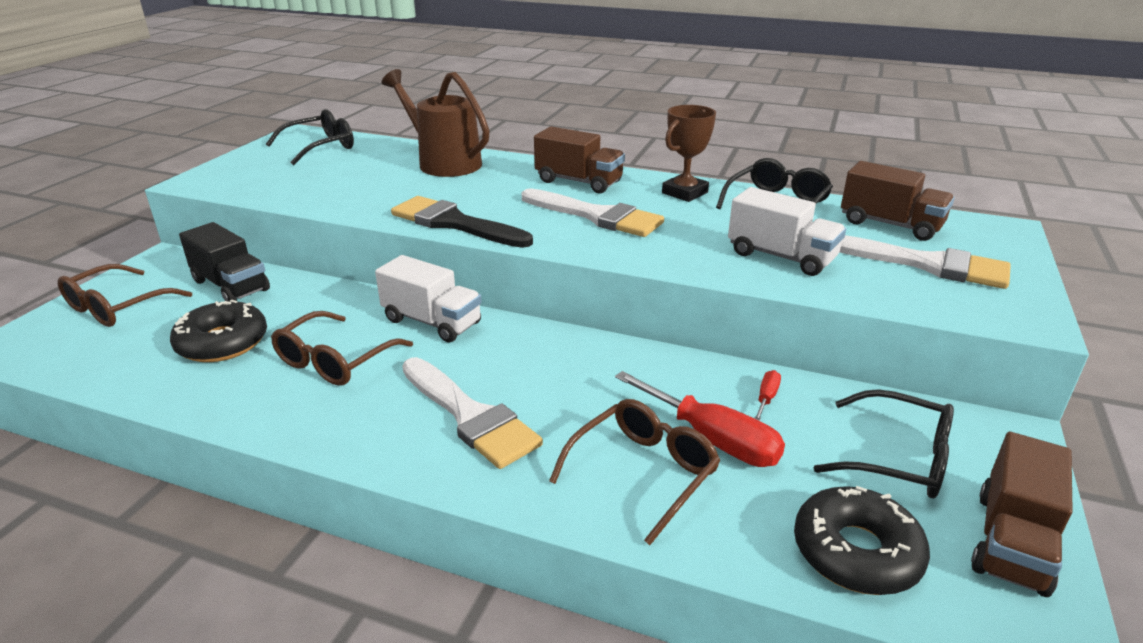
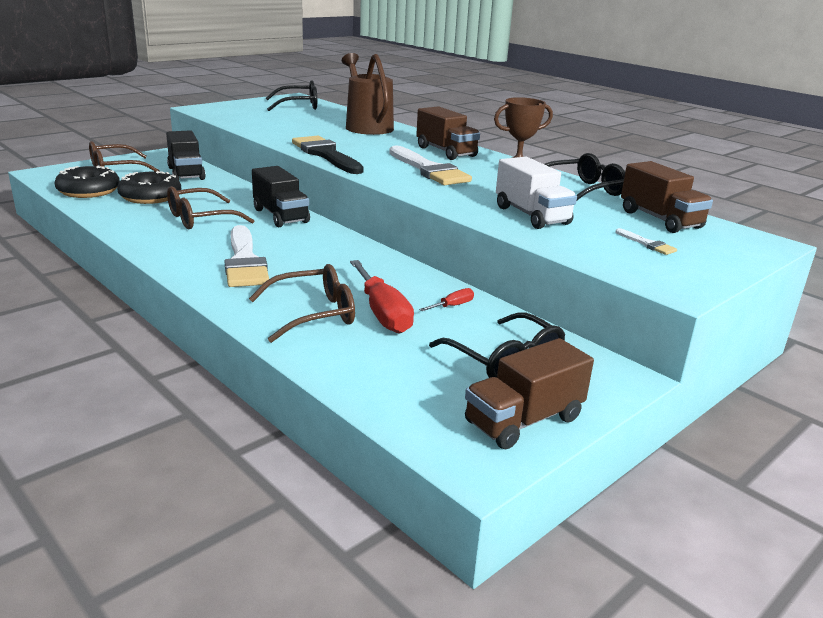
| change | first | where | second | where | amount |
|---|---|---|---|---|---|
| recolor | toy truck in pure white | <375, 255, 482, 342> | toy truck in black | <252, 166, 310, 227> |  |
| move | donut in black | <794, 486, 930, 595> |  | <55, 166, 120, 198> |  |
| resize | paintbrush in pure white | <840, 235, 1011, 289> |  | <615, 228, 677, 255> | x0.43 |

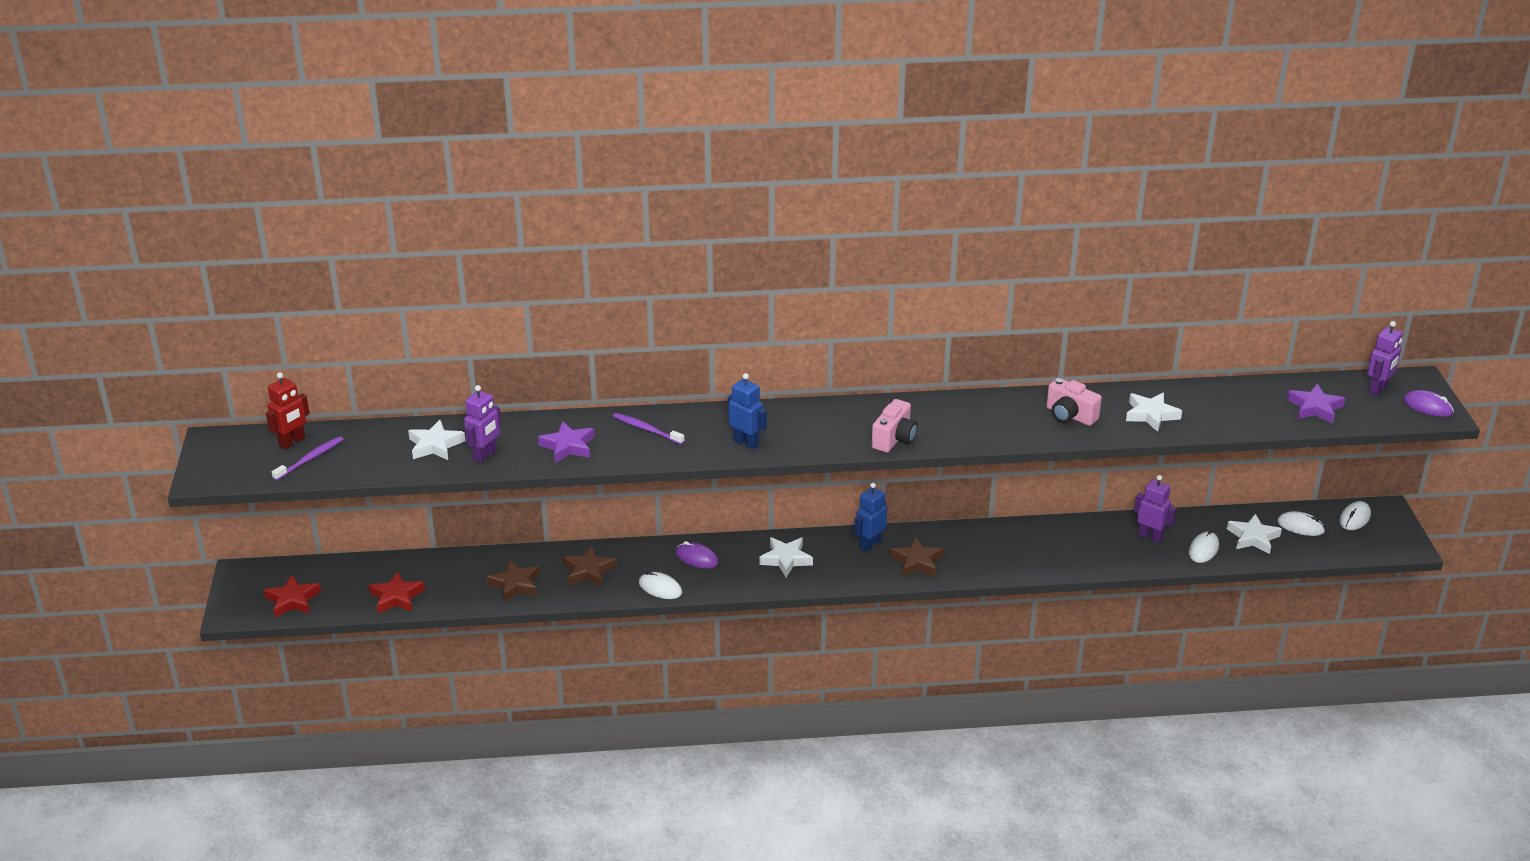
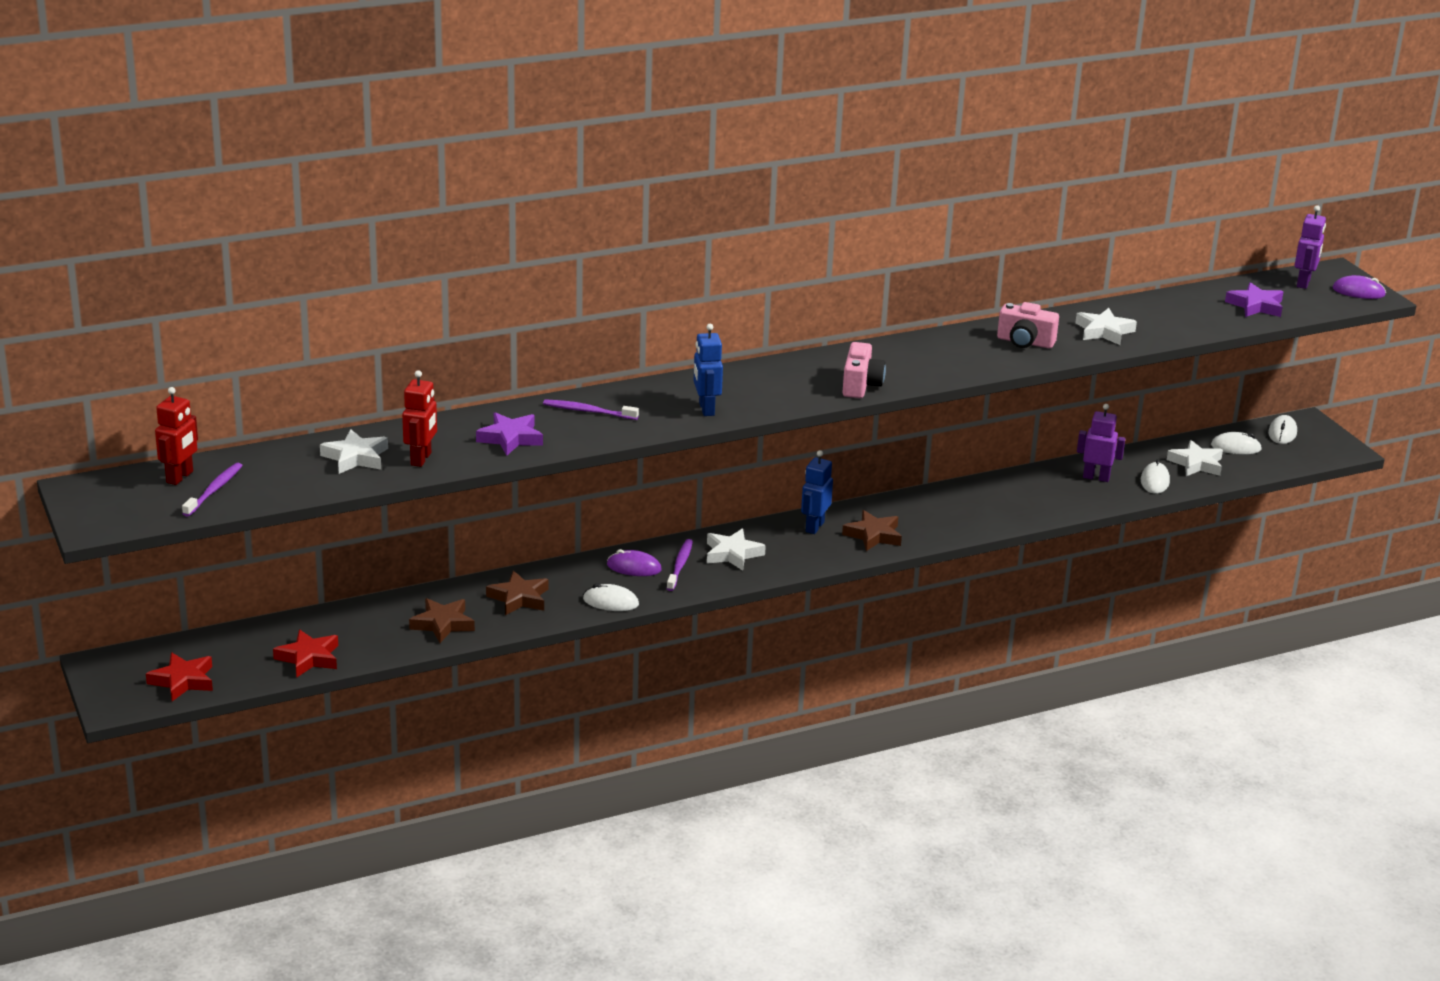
| change | first | where | second | where | amount |
|---|---|---|---|---|---|
| recolor | robot in purple | <464, 385, 501, 463> | robot in scarlet | <402, 370, 437, 467> |  |
| rotate | robot in royal blue | <728, 373, 767, 450> |  | <694, 324, 723, 416> | 120 degrees counterclockwise |
| insert |  |  | toothbrush in purple | <667, 539, 693, 591> |  |

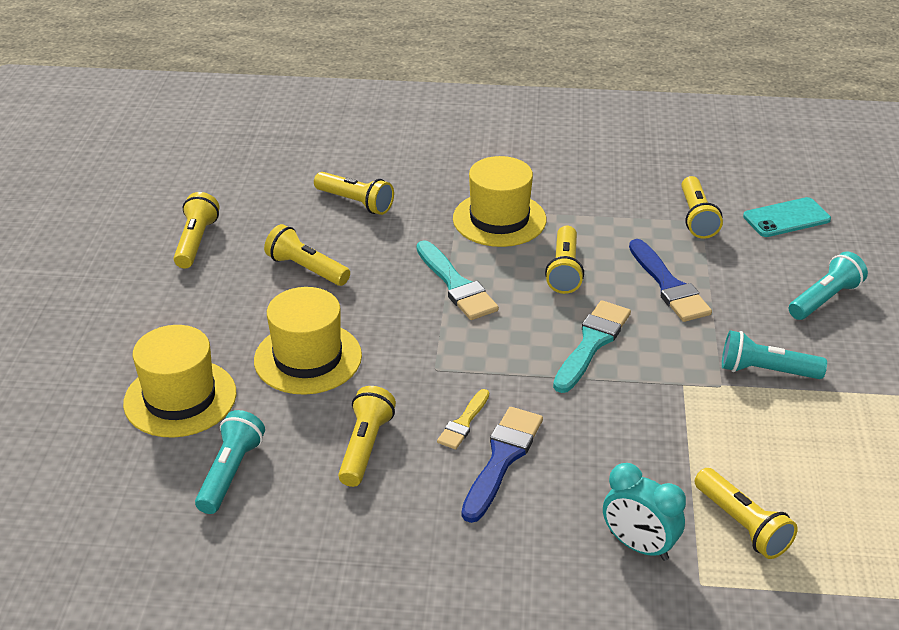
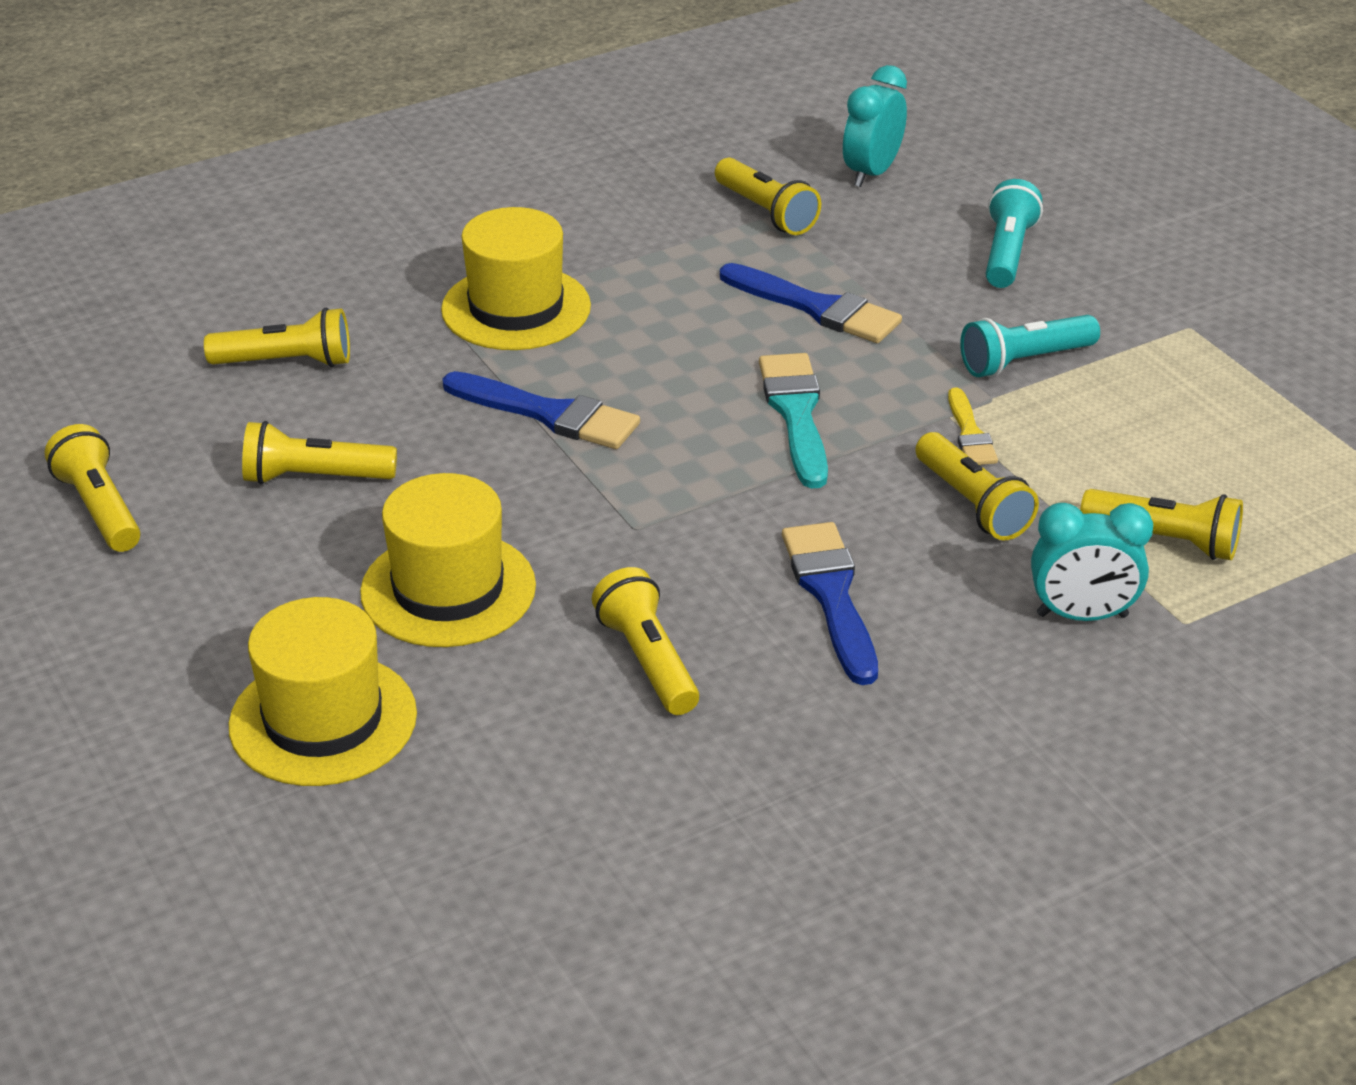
| change | first | where | second | where | amount |
|---|---|---|---|---|---|
| delete | torch in teal | <195, 410, 265, 514> |  |  |  |
| recolor | paintbrush in teal | <417, 240, 499, 320> | paintbrush in royal blue | <442, 371, 640, 449> |  |
| move | paintbrush in bright yellow | <437, 389, 489, 450> |  | <948, 387, 998, 465> |  |
| move | torch in bright yellow | <545, 226, 584, 294> |  | <915, 432, 1039, 540> |  |
| replace | phone in teal | <743, 197, 831, 237> | clock in teal | <843, 65, 907, 187> |  |

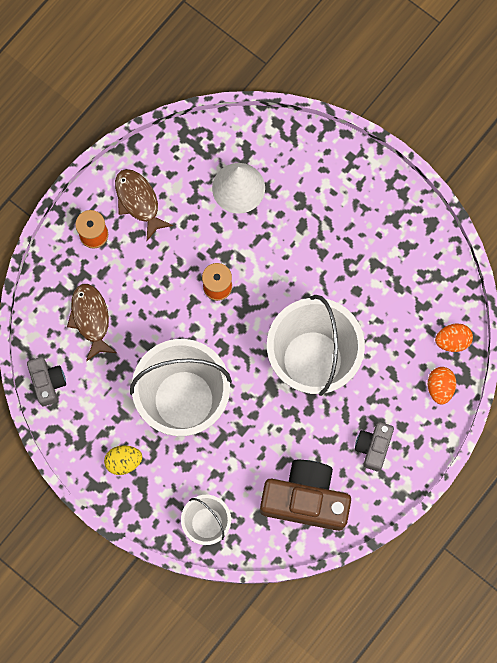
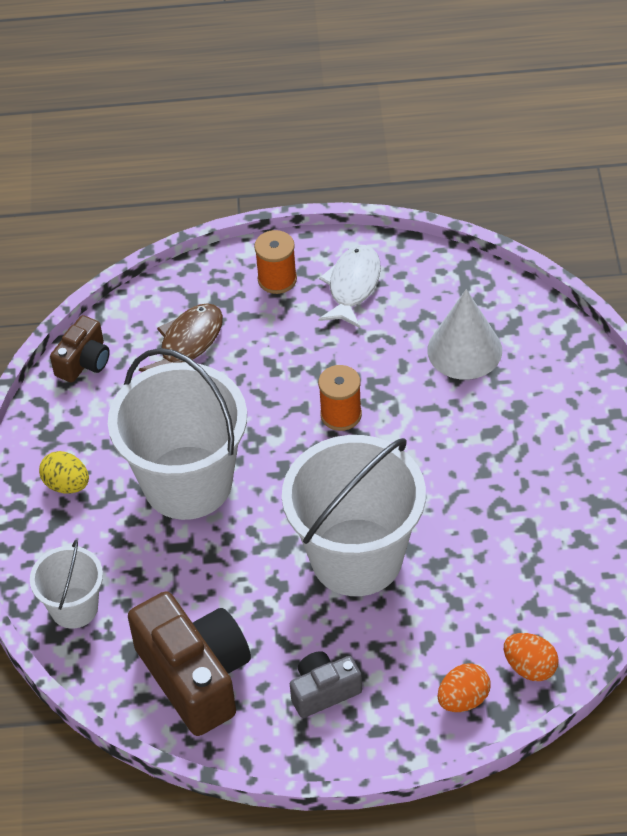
| change | first | where | second | where | amount |
|---|---|---|---|---|---|
| recolor | compact camera in ash-grey | <27, 357, 66, 406> | compact camera in russet | <50, 315, 110, 383> |  |
| recolor | toy fish in russet | <115, 169, 173, 241> | toy fish in pure white | <318, 245, 381, 328> |  |

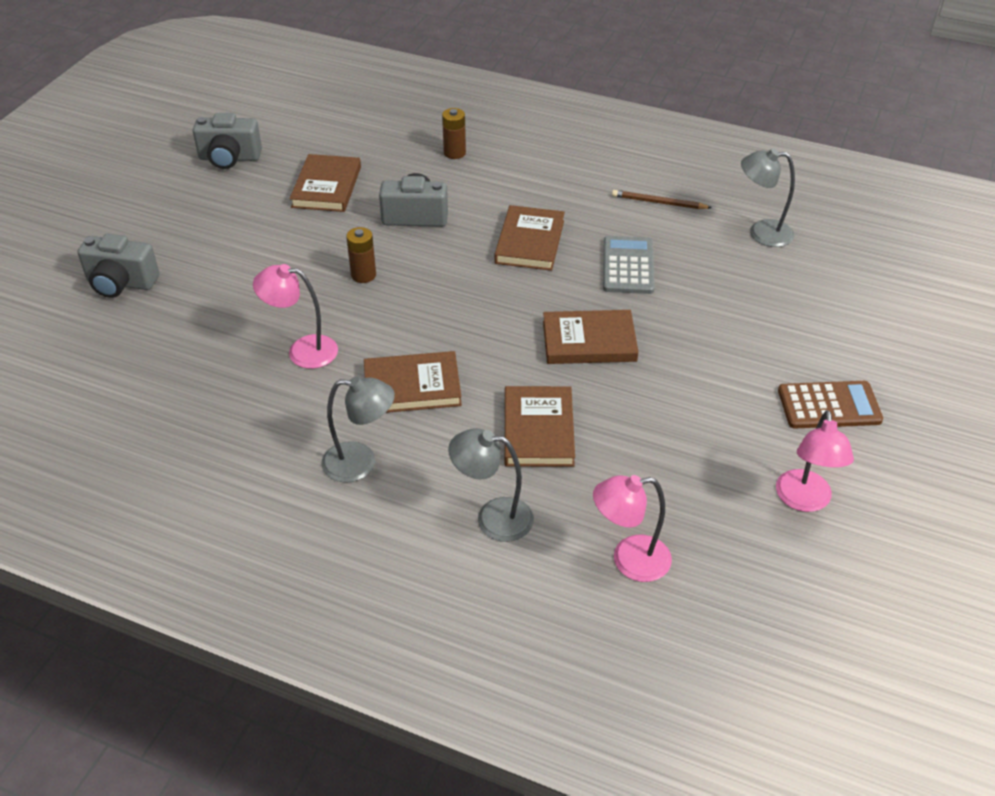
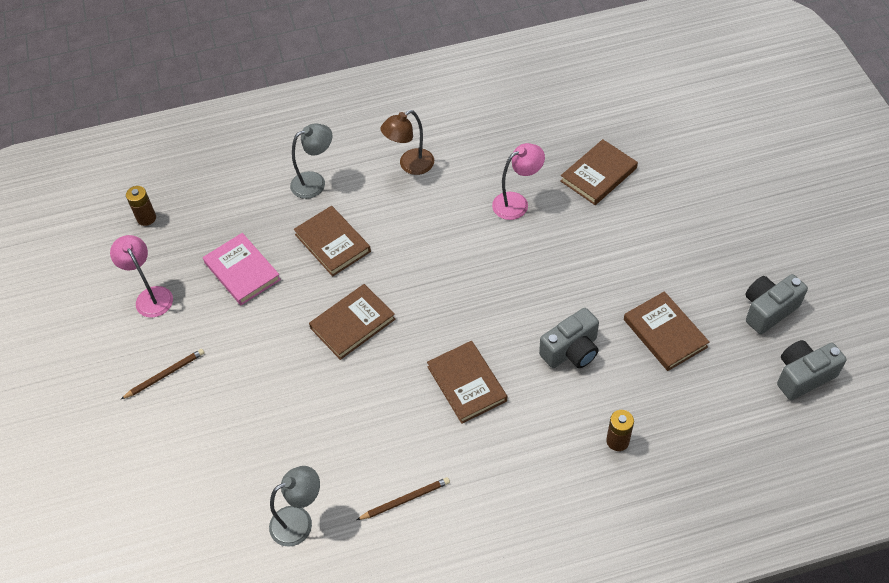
| change | first | where | second | where | amount |
|---|---|---|---|---|---|
| move | compact camera in ash-grey | <78, 234, 159, 298> |  | <777, 340, 847, 400> |  |
| recolor | reading lamp in ash-grey | <321, 376, 395, 483> | reading lamp in russet | <380, 110, 434, 175> |  |
| move | power cell in russet | <346, 227, 376, 283> |  | <126, 186, 156, 226> |  |
| move | hardback in russet | <364, 351, 462, 413> |  | <561, 139, 638, 205> |  |
| delete | reading lamp in rose-pink | <593, 475, 672, 582> |  |  |  |
| delete | calculator in ash-grey | <603, 236, 654, 294> |  |  |  |
| replace | calculator in russet | <778, 381, 883, 429> | wooden pencil in russet | <121, 349, 205, 399> |  |
| insert |  |  | hardback in rose-pink | <203, 233, 281, 305> |  |

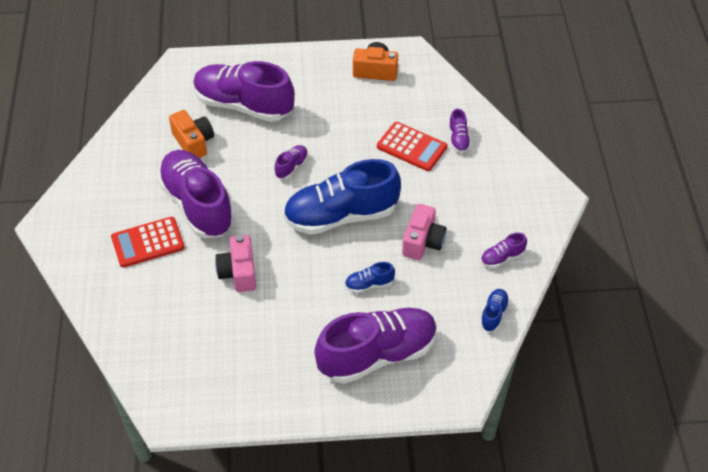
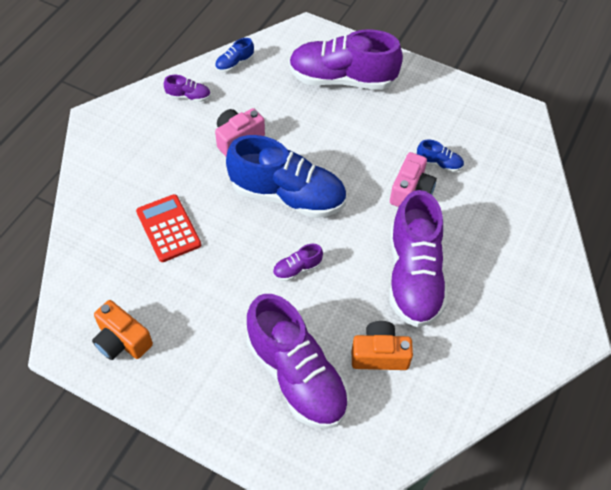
| change | first | where | second | where | amount |
|---|---|---|---|---|---|
| delete | calculator in scarlet | <111, 217, 185, 268> |  |  |  |
| rotate | compact camera in orange | <169, 110, 214, 158> |  | <352, 321, 413, 370> | 90 degrees clockwise |
| move | sneaker in royal blue | <345, 262, 395, 293> |  | <417, 140, 464, 172> |  |
| delete | sneaker in purple | <449, 109, 471, 153> |  |  |  |

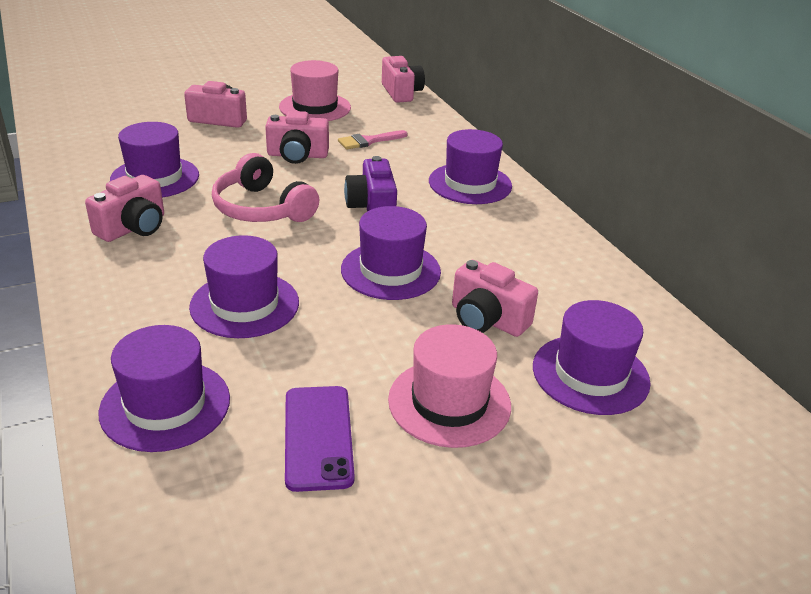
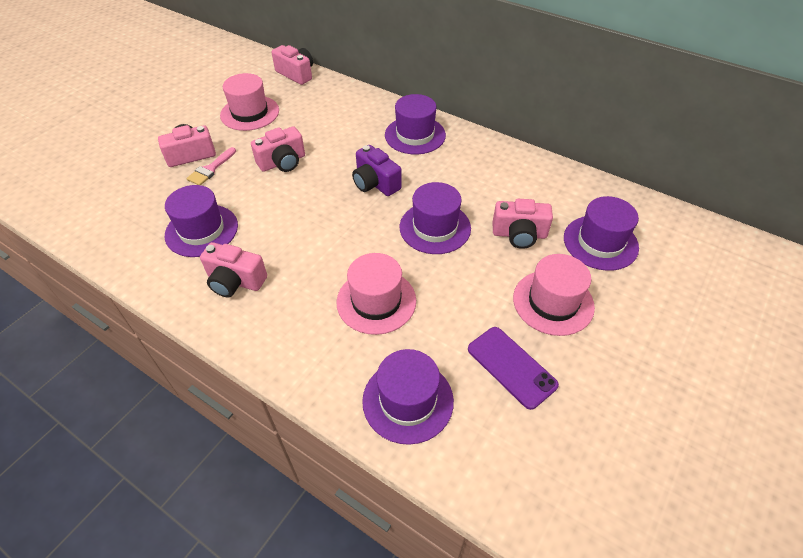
| change | first | where | second | where | amount |
|---|---|---|---|---|---|
| rotate | compact camera in rose-pink | <85, 175, 164, 242> |  | <200, 242, 267, 297> | 105 degrees clockwise |
| recolor | tall hat in purple | <189, 235, 299, 338> | tall hat in rose-pink | <336, 253, 416, 335> |  |
| delete | headset in rose-pink | <212, 153, 319, 222> |  |  |  |
| move | paintbrush in rose-pink | <338, 130, 408, 149> |  | <186, 147, 236, 185> |  |

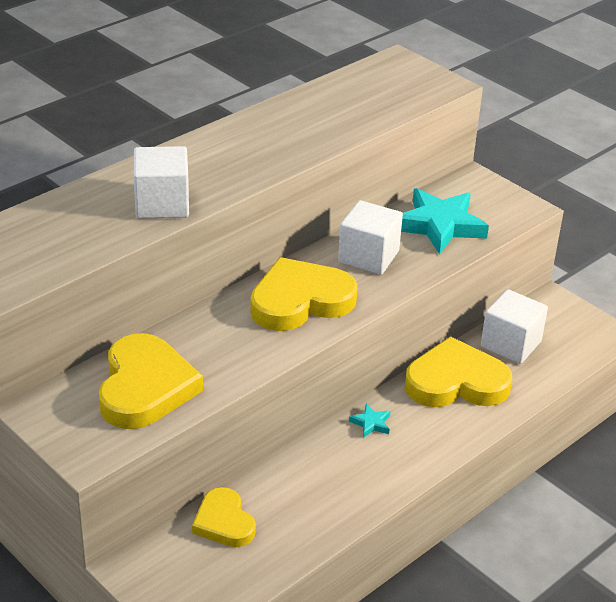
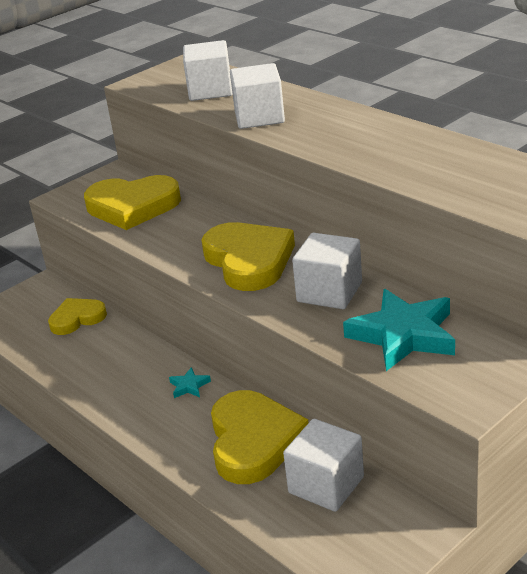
| change | first | where | second | where | amount |
|---|---|---|---|---|---|
| insert |  |  | solid cube in pure white | <183, 40, 232, 101> |  |

